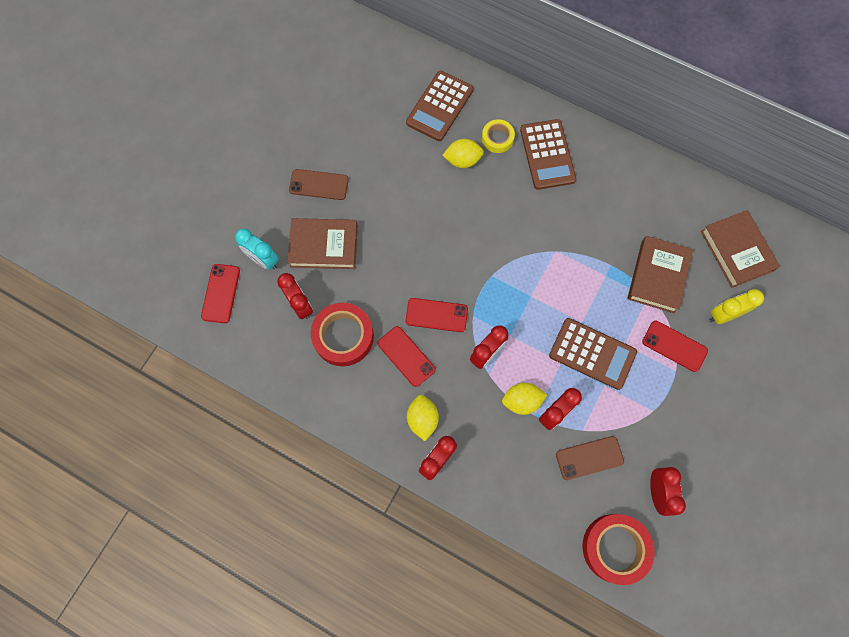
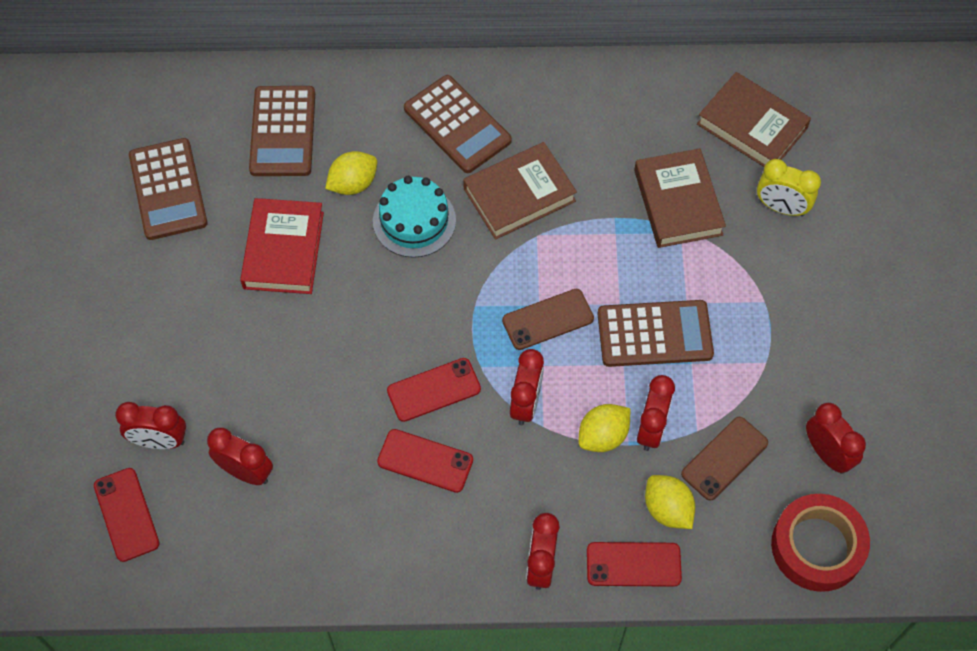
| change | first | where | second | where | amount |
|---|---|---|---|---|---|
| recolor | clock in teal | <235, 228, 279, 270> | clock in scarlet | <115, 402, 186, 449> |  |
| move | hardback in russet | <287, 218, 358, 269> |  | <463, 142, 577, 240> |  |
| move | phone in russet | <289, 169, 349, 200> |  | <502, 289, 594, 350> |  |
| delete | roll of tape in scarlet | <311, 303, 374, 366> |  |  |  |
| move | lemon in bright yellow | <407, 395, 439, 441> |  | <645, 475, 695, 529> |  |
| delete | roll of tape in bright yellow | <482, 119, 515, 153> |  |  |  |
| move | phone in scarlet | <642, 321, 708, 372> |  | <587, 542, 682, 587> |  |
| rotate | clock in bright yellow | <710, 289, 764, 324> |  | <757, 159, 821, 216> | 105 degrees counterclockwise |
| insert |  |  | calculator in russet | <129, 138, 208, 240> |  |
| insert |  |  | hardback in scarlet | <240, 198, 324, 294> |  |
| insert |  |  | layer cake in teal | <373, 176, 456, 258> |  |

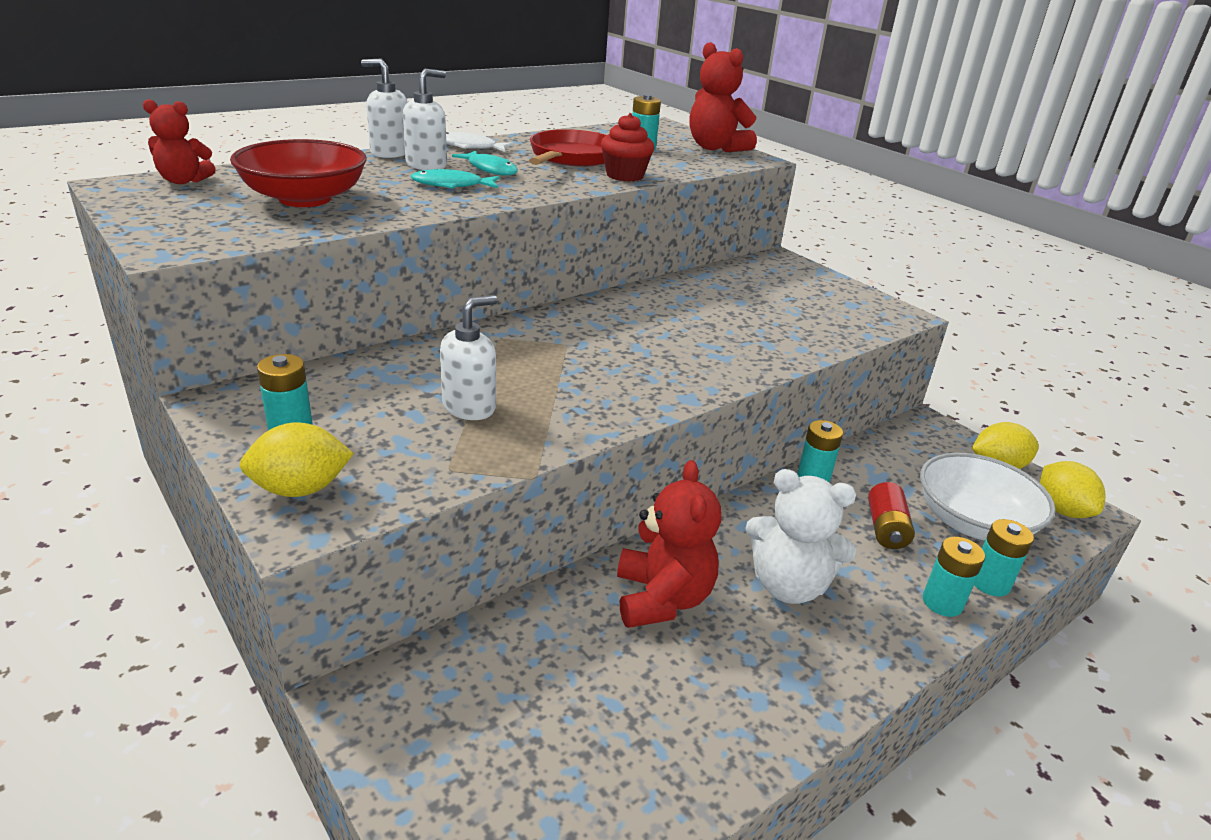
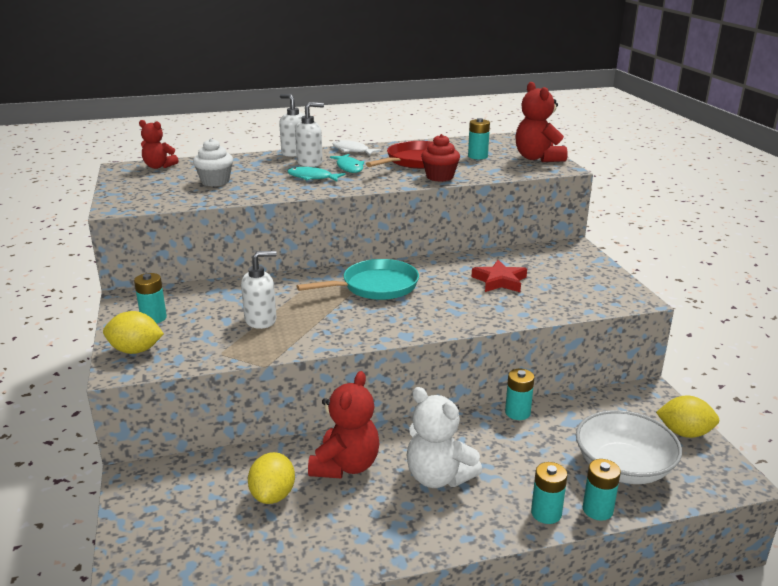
| change | first | where | second | where | amount |
|---|---|---|---|---|---|
| replace | serving bowl in scarlet | <230, 139, 367, 207> | cupcake in pure white | <193, 138, 233, 186> |  |
| delete | power cell in scarlet | <868, 482, 915, 549> |  |  |  |
| move | lemon in bright yellow | <1040, 461, 1106, 518> |  | <248, 452, 295, 504> |  |
| insert |  |  | pan in teal | <297, 259, 419, 300> |  |
| insert |  |  | star in scarlet | <471, 260, 527, 292> |  |

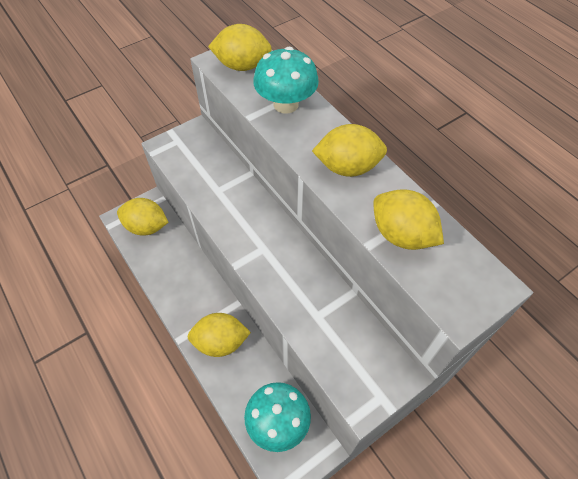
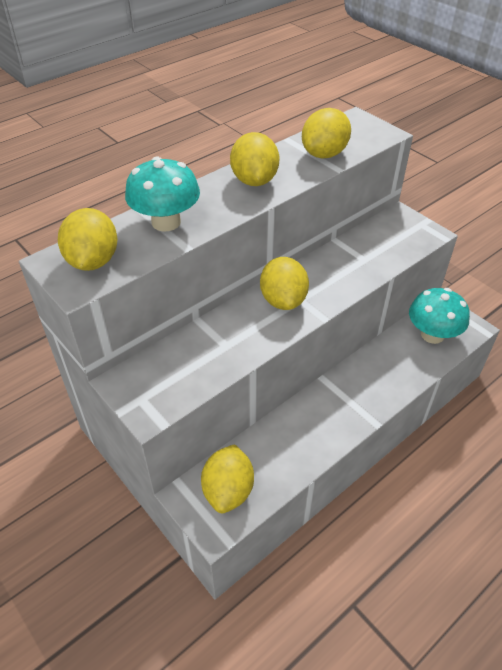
| change | first | where | second | where | amount |
|---|---|---|---|---|---|
| move | lemon in bright yellow | <187, 313, 251, 357> |  | <260, 257, 309, 310> |  |

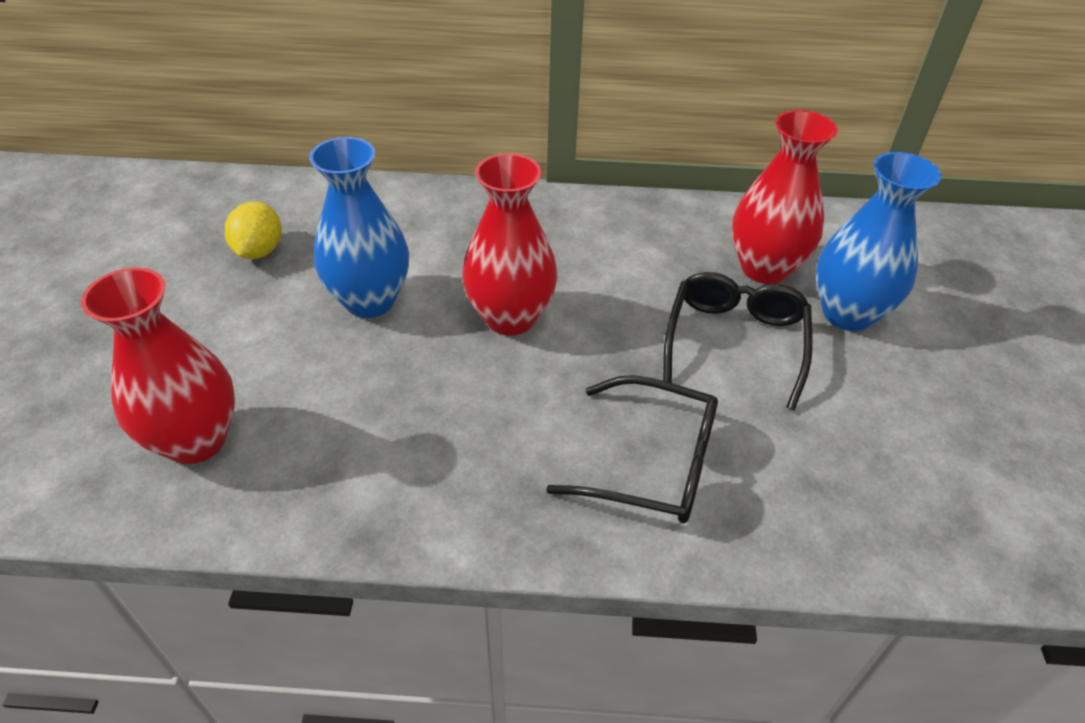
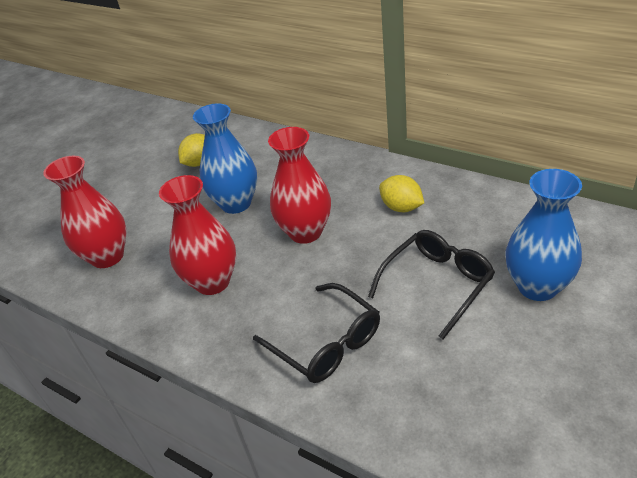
| change | first | where | second | where | amount |
|---|---|---|---|---|---|
| move | vase in scarlet | <732, 110, 838, 284> |  | <159, 175, 236, 295> |  |
| insert |  |  | lemon in bright yellow | <379, 175, 424, 212> |  |

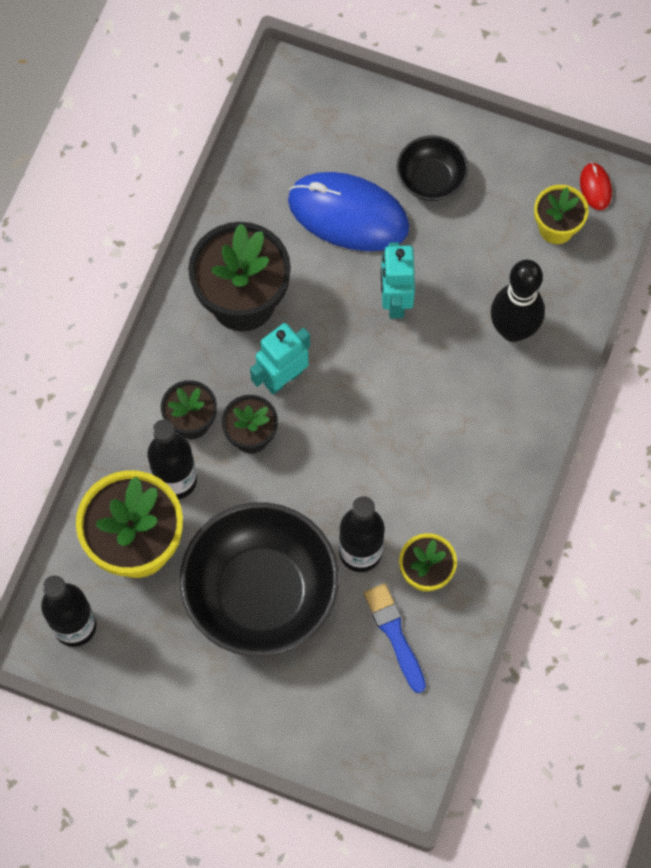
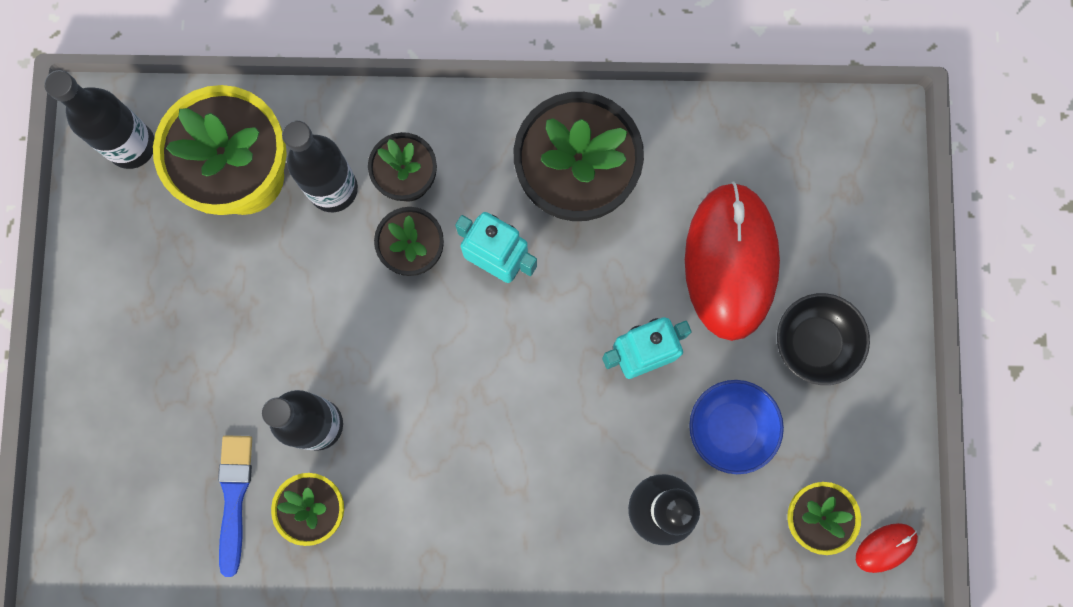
| change | first | where | second | where | amount |
|---|---|---|---|---|---|
| delete | serving bowl in black | <180, 502, 339, 656> |  |  |  |
| recolor | PC mouse in royal blue | <288, 172, 410, 251> | PC mouse in scarlet | <685, 181, 780, 341> |  |
| rotate | paintbrush in royal blue | <364, 583, 426, 693> |  | <218, 435, 252, 577> | 45 degrees counterclockwise |
| insert |  |  | serving bowl in royal blue | <689, 380, 784, 474> |  |

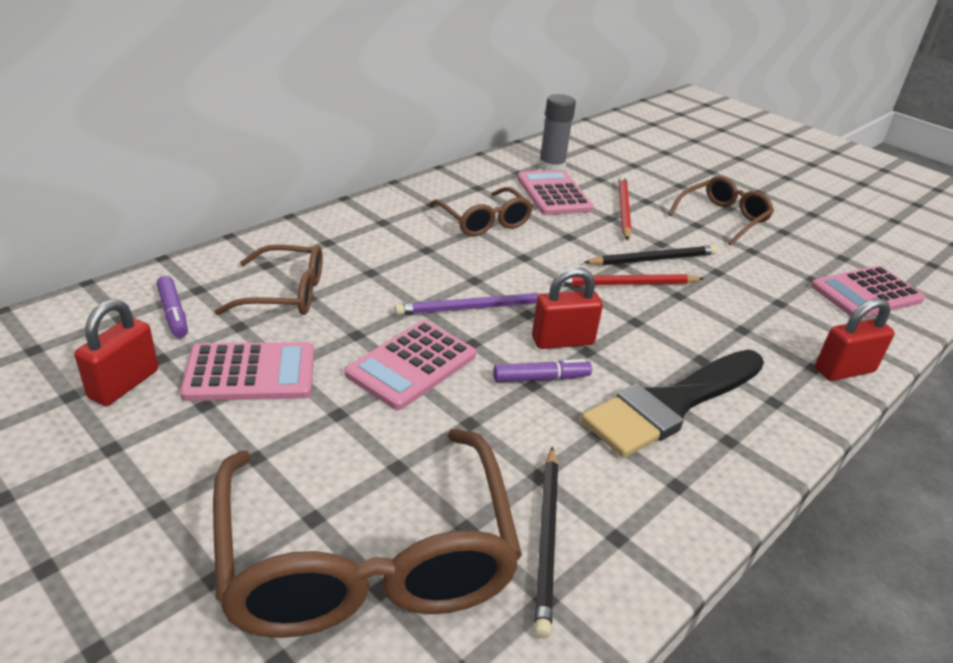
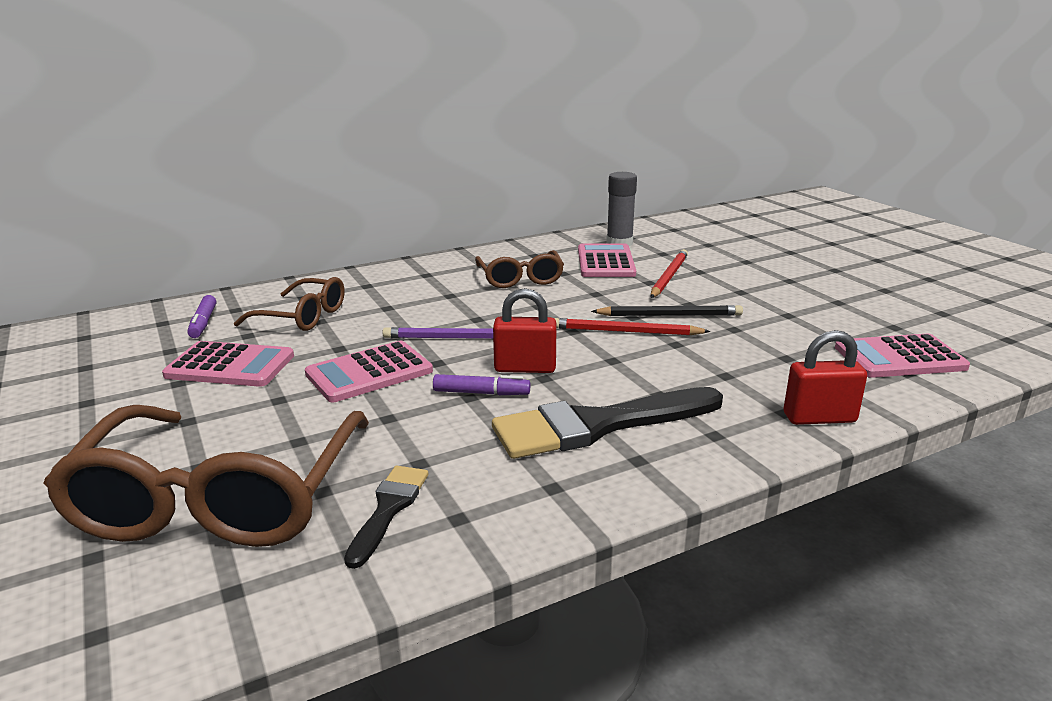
| change | first | where | second | where | amount |
|---|---|---|---|---|---|
| delete | padlock in scarlet | <75, 299, 158, 406> |  |  |  |
| replace | wooden pencil in black | <534, 447, 558, 638> | paintbrush in black | <344, 466, 428, 569> |  |
| delete | glasses in russet | <668, 176, 774, 246> |  |  |  |

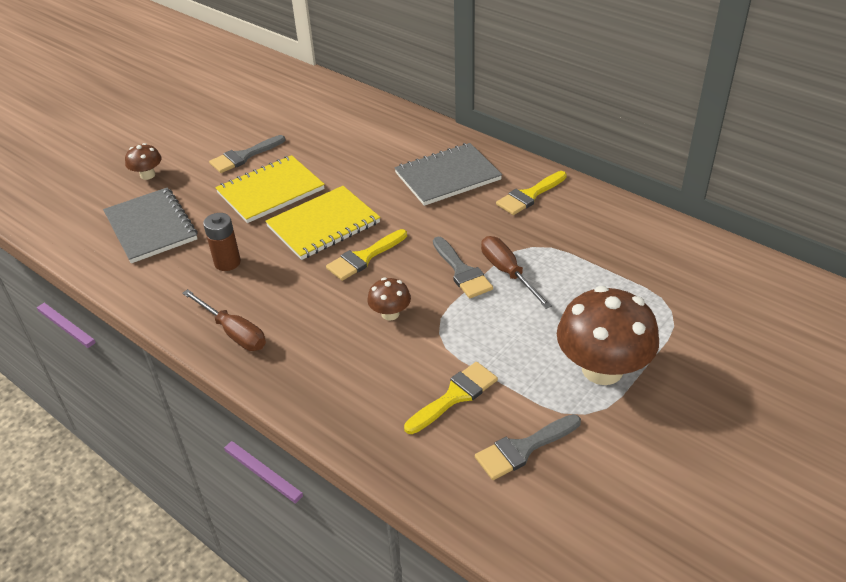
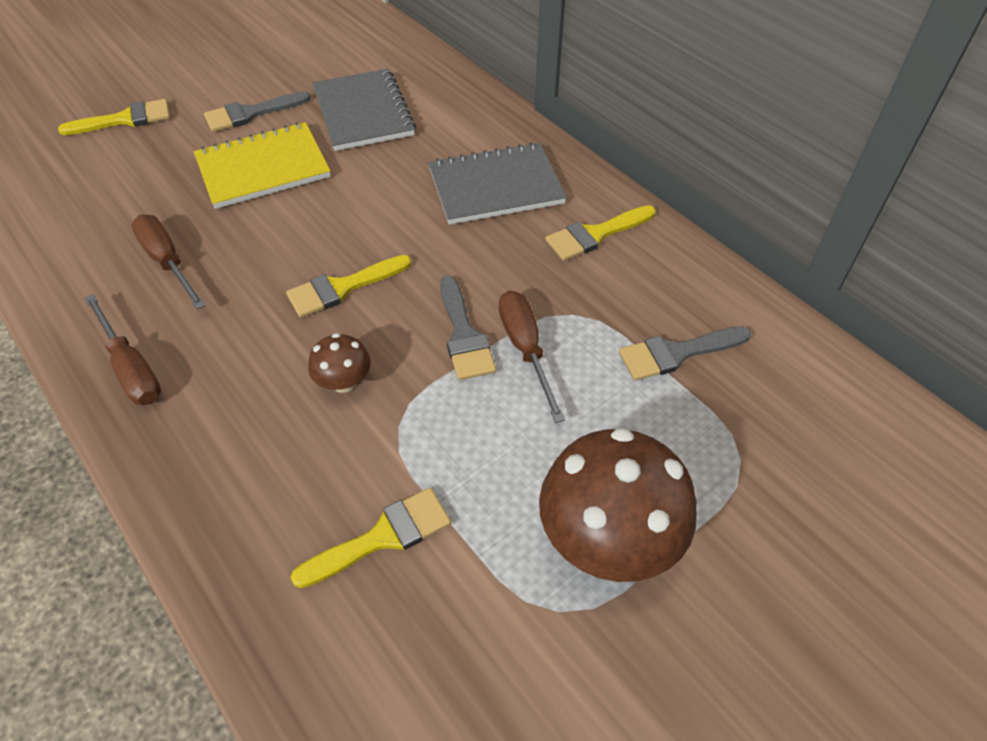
| change | first | where | second | where | amount |
|---|---|---|---|---|---|
| move | notebook in ash-grey | <103, 187, 198, 263> |  | <312, 69, 416, 151> |  |
| replace | toadstool in russet | <125, 143, 161, 180> | paintbrush in bright yellow | <58, 99, 170, 135> |  |
| replace | power cell in russet | <203, 213, 241, 271> | screwdriver in russet | <131, 215, 206, 310> |  |
| delete | notebook in bright yellow | <265, 186, 380, 260> |  |  |  |
| move | paintbrush in ash-grey | <475, 414, 581, 480> |  | <619, 326, 751, 381> |  |

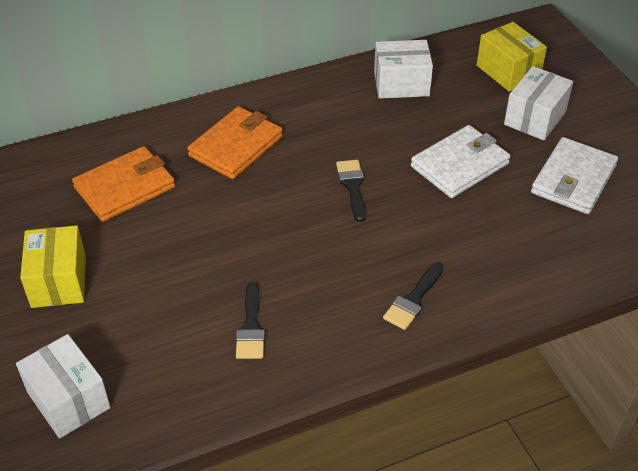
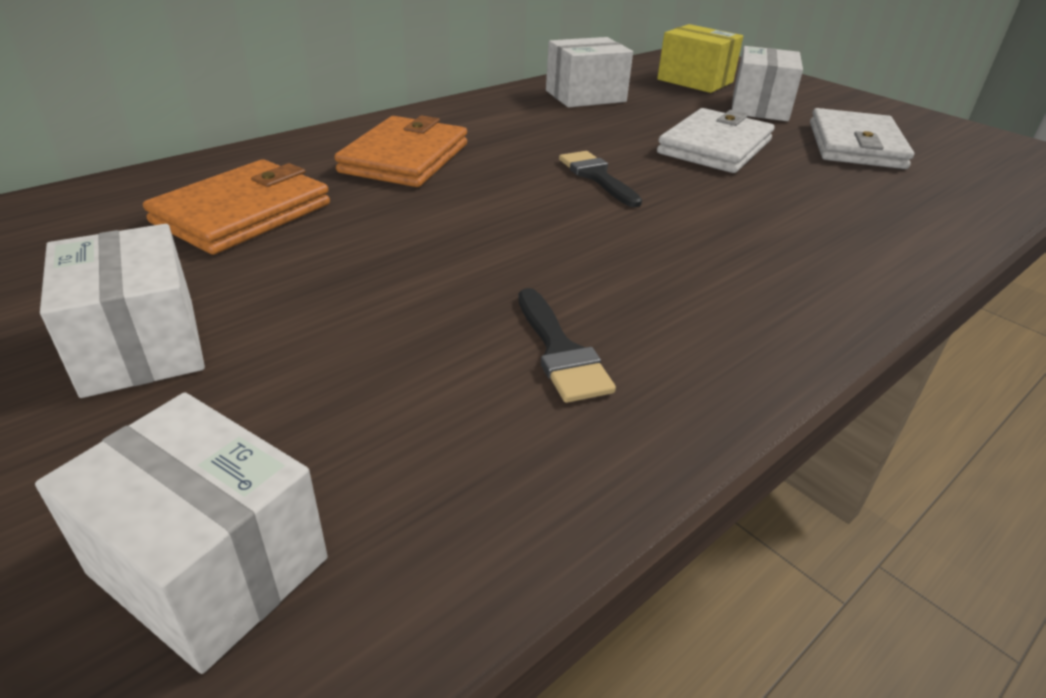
| change | first | where | second | where | amount |
|---|---|---|---|---|---|
| recolor | parcel in bright yellow | <20, 225, 86, 308> | parcel in pure white | <40, 224, 205, 398> |  |
| delete | paintbrush in black | <383, 263, 443, 330> |  |  |  |

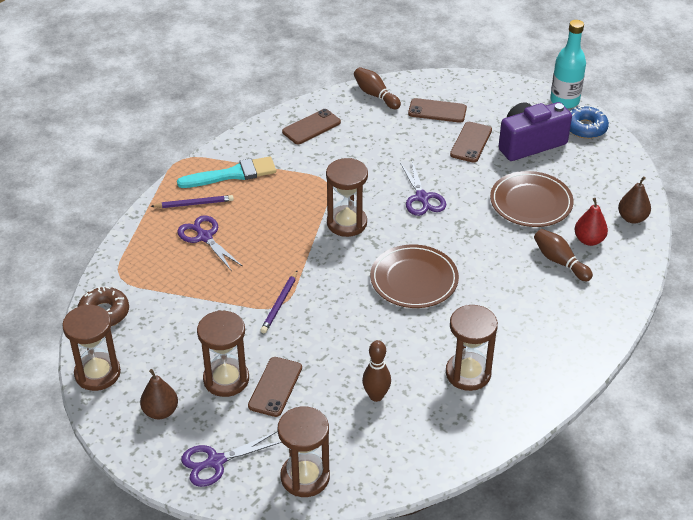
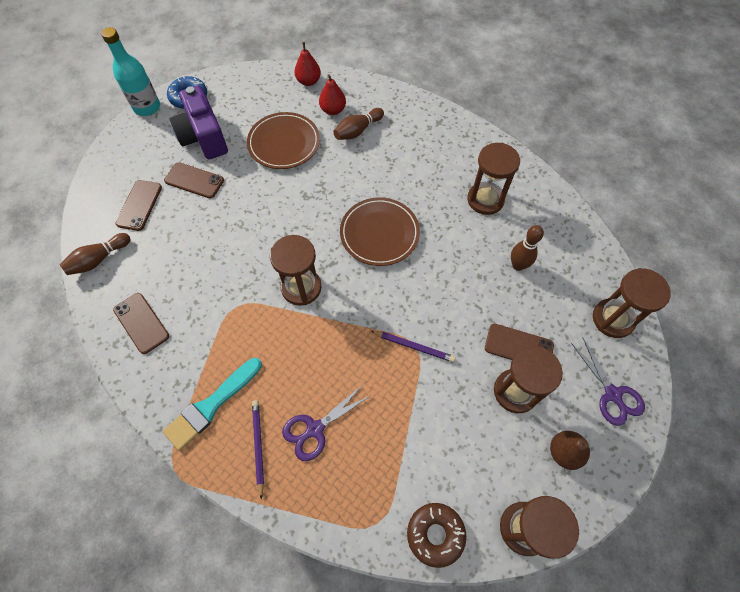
| change | first | where | second | where | amount |
|---|---|---|---|---|---|
| rotate | paintbrush in teal | <177, 156, 276, 188> |  | <163, 358, 262, 451> | 120 degrees counterclockwise |
| delete | shears in purple | <400, 161, 446, 216> |  |  |  |
| recolor | pear in russet | <618, 176, 651, 223> | pear in scarlet | <294, 42, 321, 86> |  |

